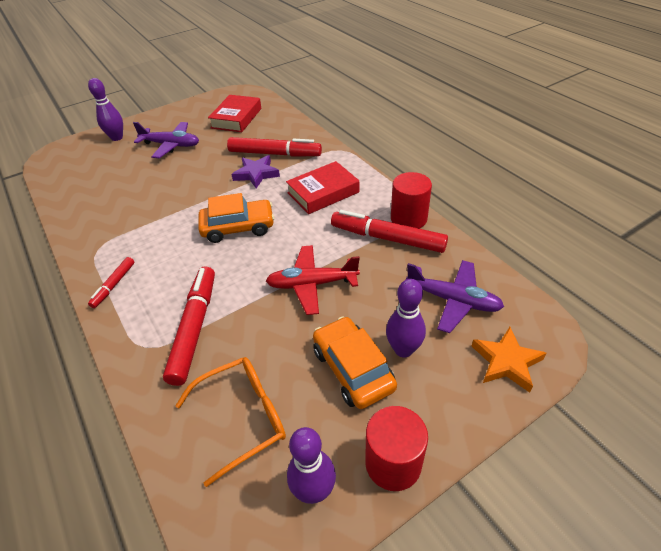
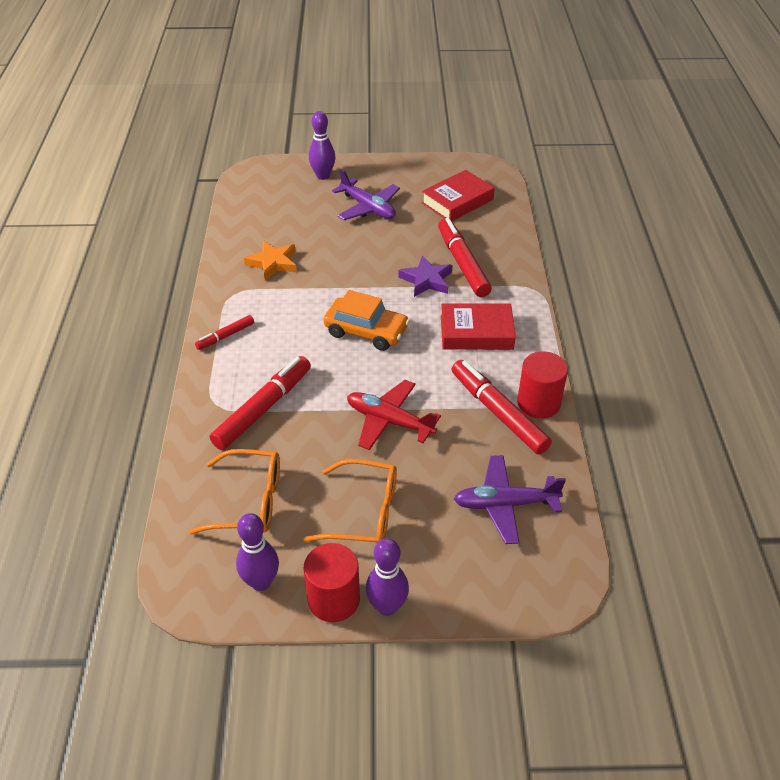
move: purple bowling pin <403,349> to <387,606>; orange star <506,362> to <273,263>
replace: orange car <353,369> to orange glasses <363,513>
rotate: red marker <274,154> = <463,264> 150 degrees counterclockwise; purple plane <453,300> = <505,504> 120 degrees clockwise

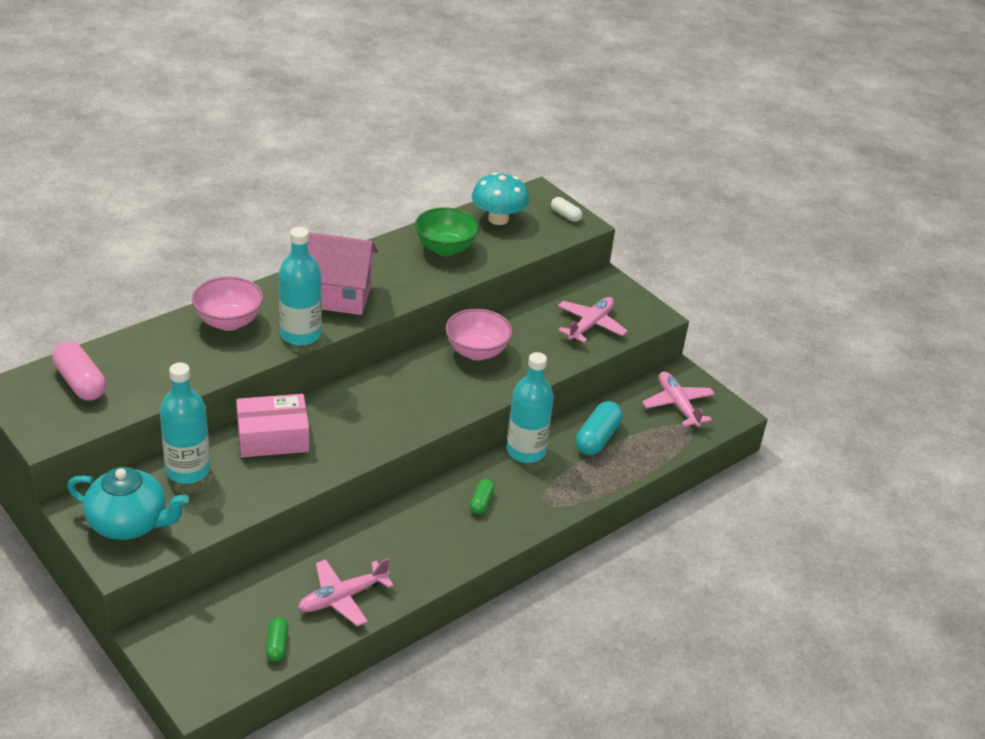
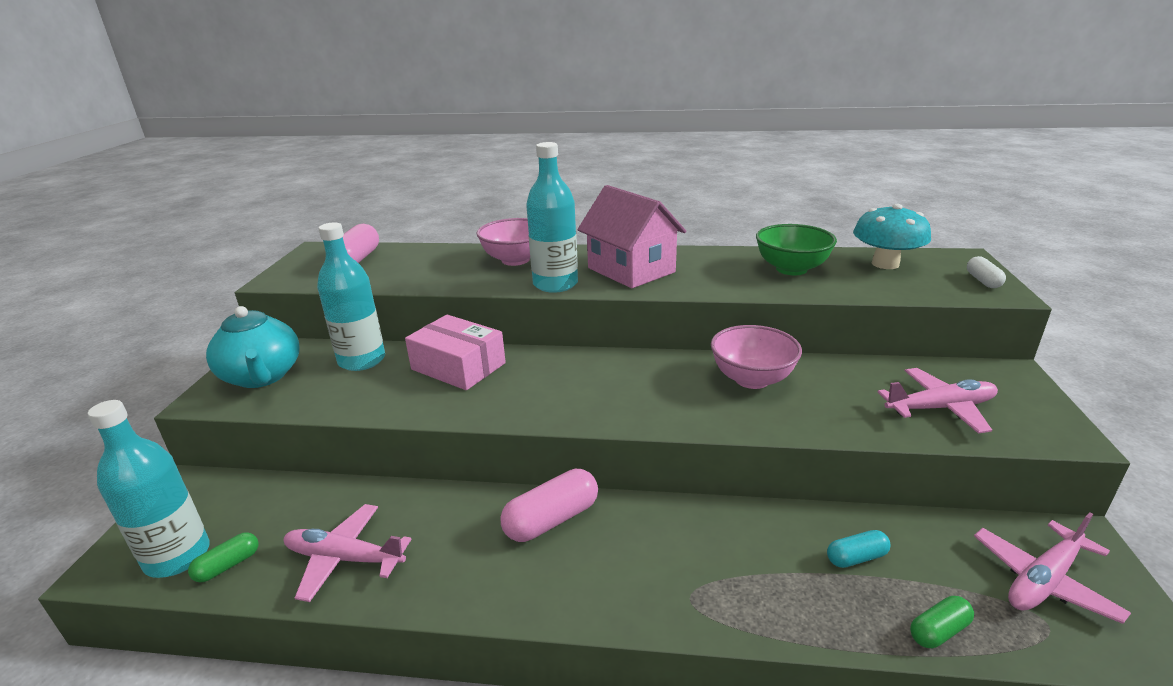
insert: pink capsule <551,519>
move: green capsule <481,502> to <938,631>; turquoise bottle <526,451> to <177,556>
rotate: pink plane <677,405> = <1043,580> 150 degrees counterclockwise
resize: turquoise capsule <597,438> = <856,558> x0.57

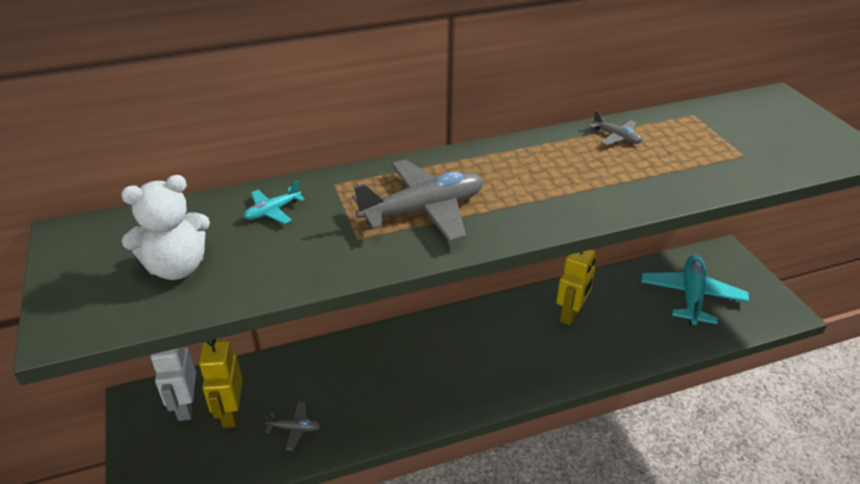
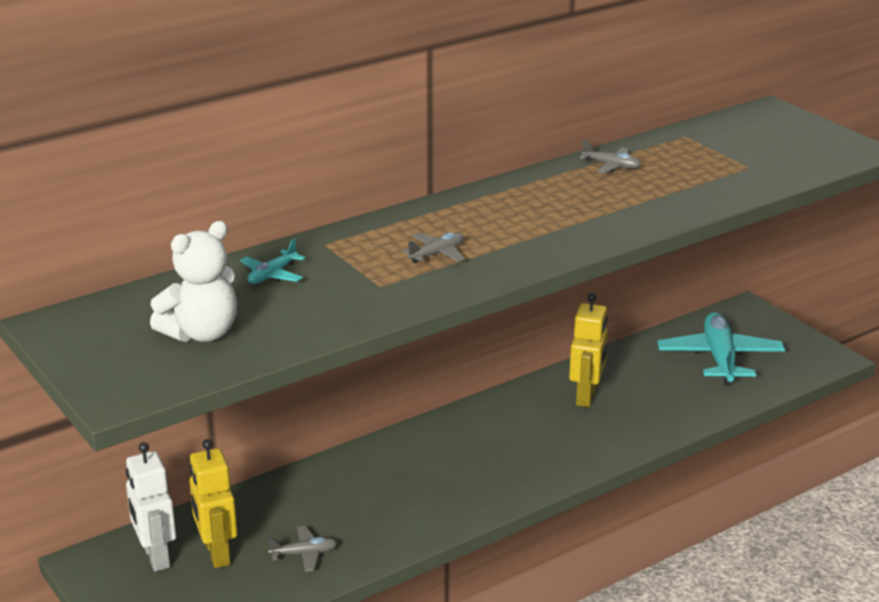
resize: grey plane <423,210> = <437,254> x0.47

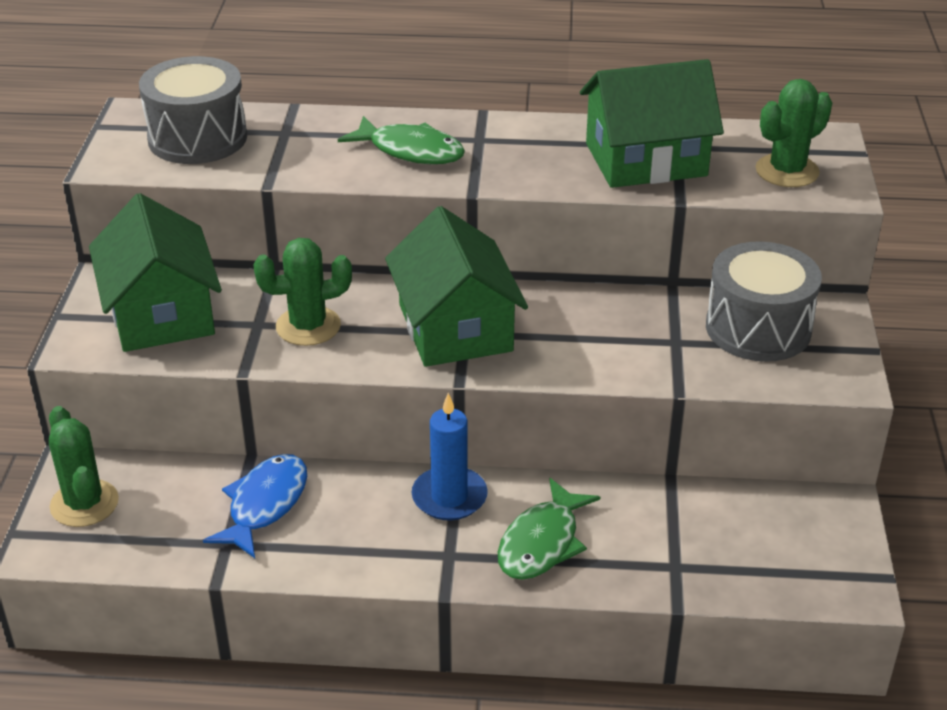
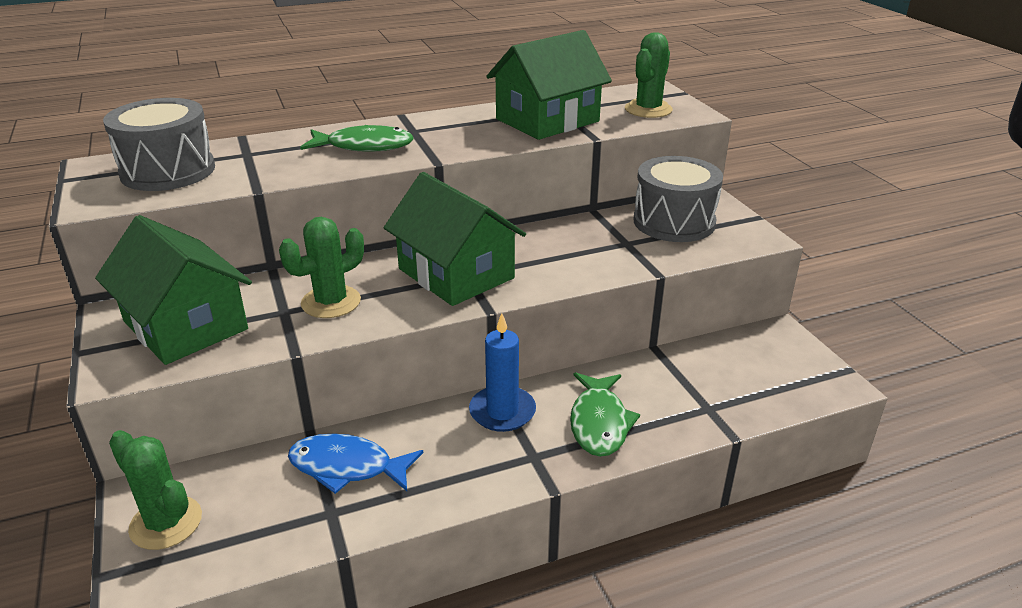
rotate: blue fish <265,504> = <347,467> 75 degrees counterclockwise

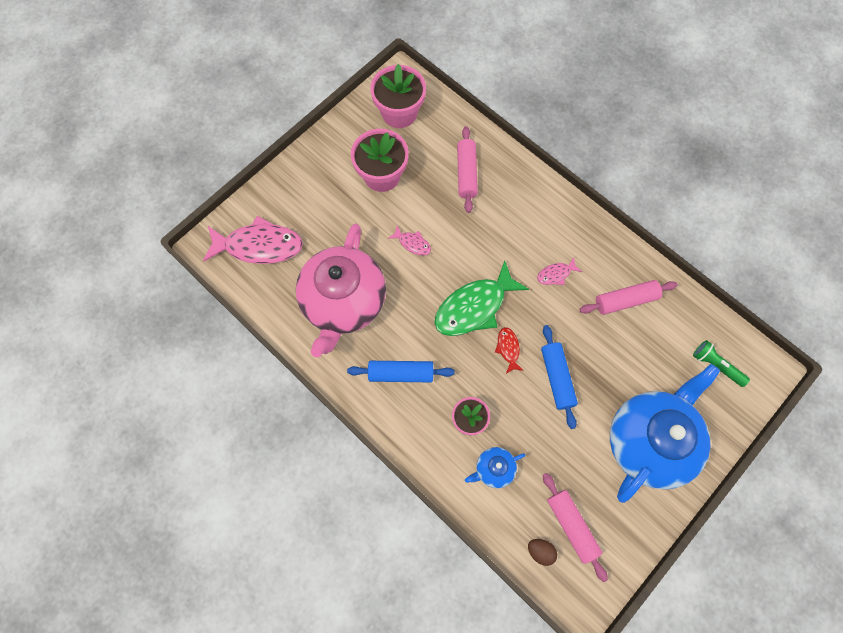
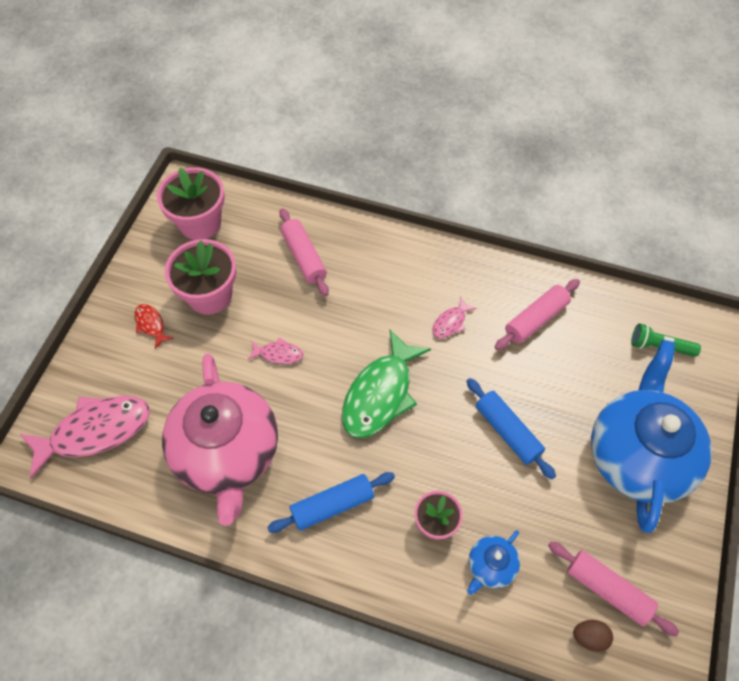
move: red fish <508,349> to <151,325>

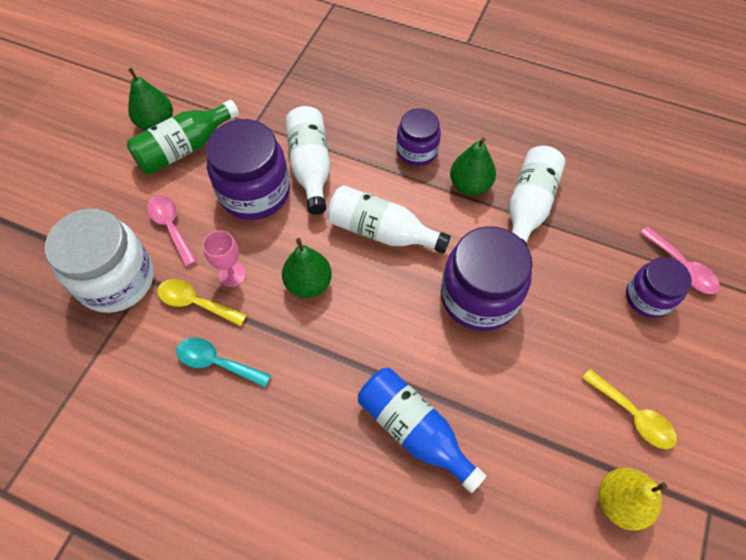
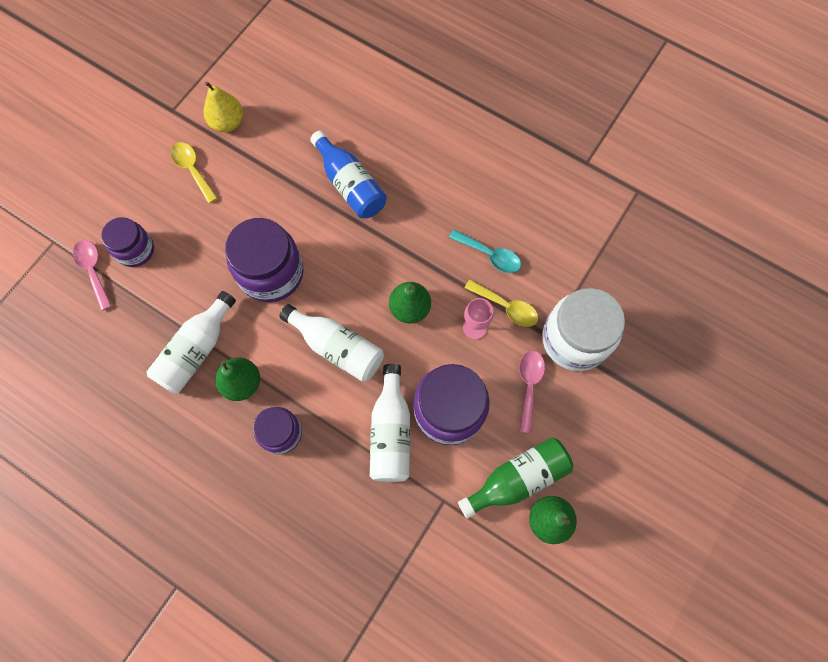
rotate: pink spoon <171,227> = <529,385> 150 degrees counterclockwise

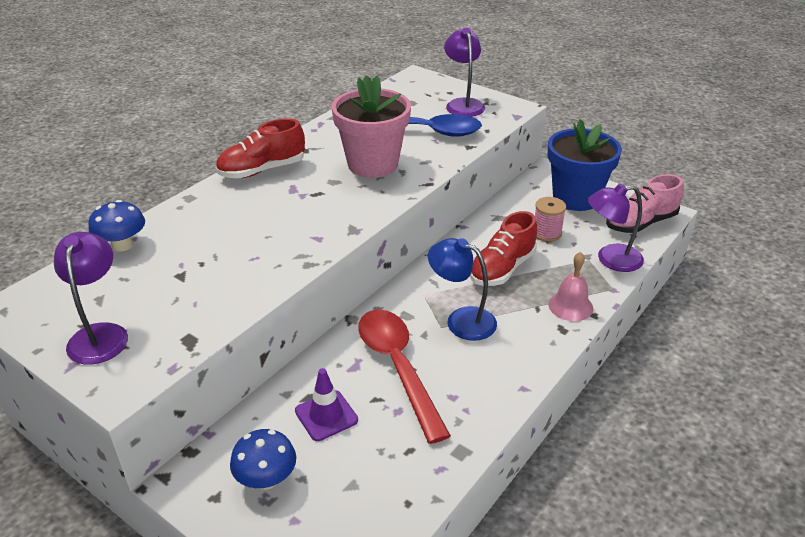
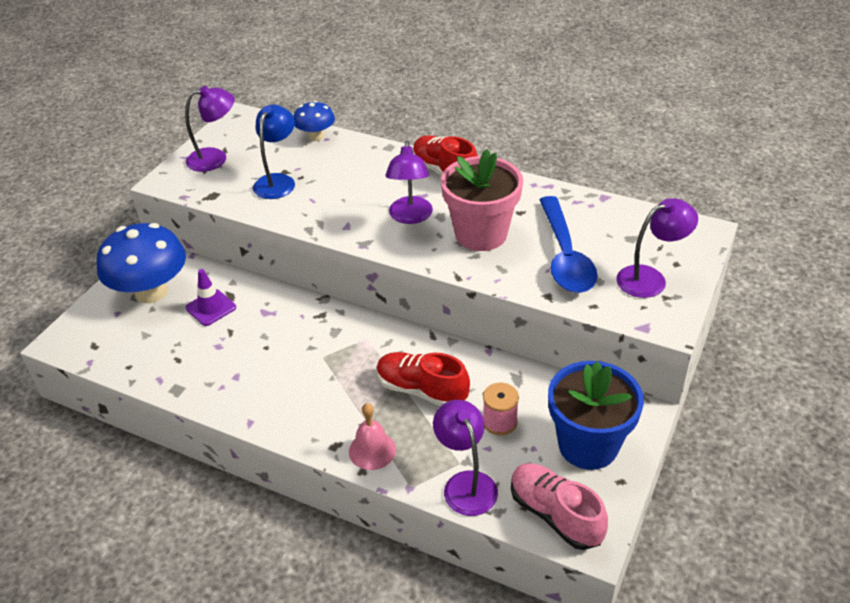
delete: red spoon <398,367>
insert: purple lamp <410,217>
move: blue lamp <461,320> to <278,181>
resize: blue mushroom <266,479> = <151,292> x1.89

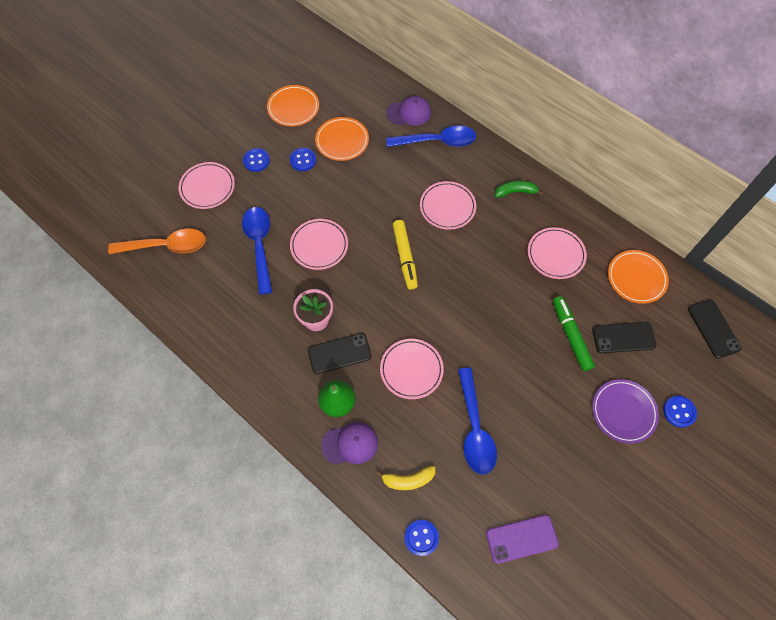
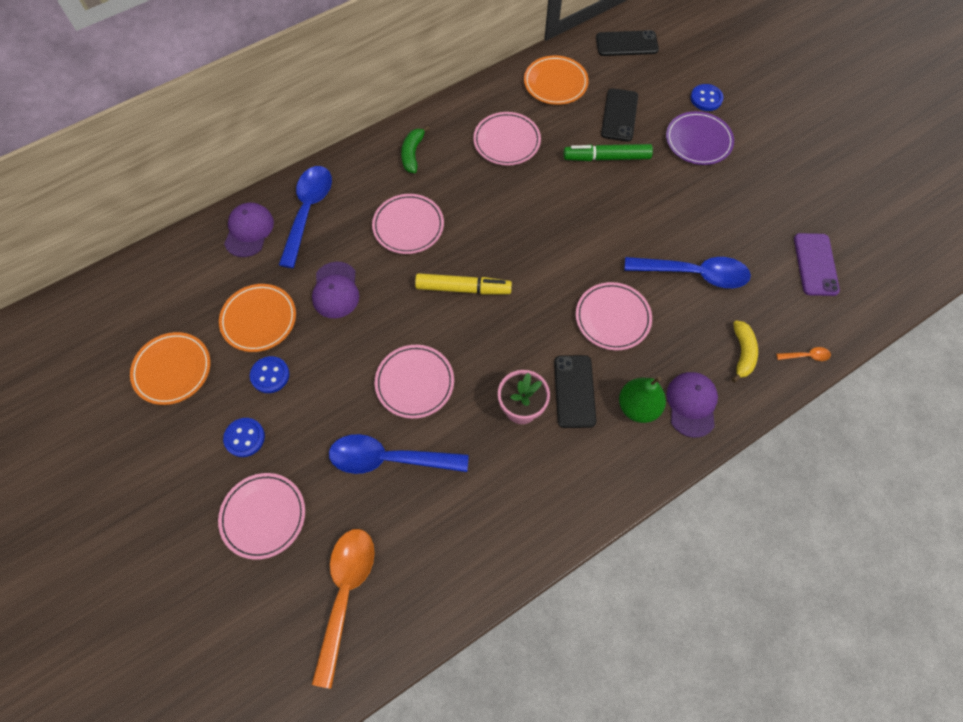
insert: purple cap <335,290>
replace: blue button <421,537> to orange spoon <806,356>

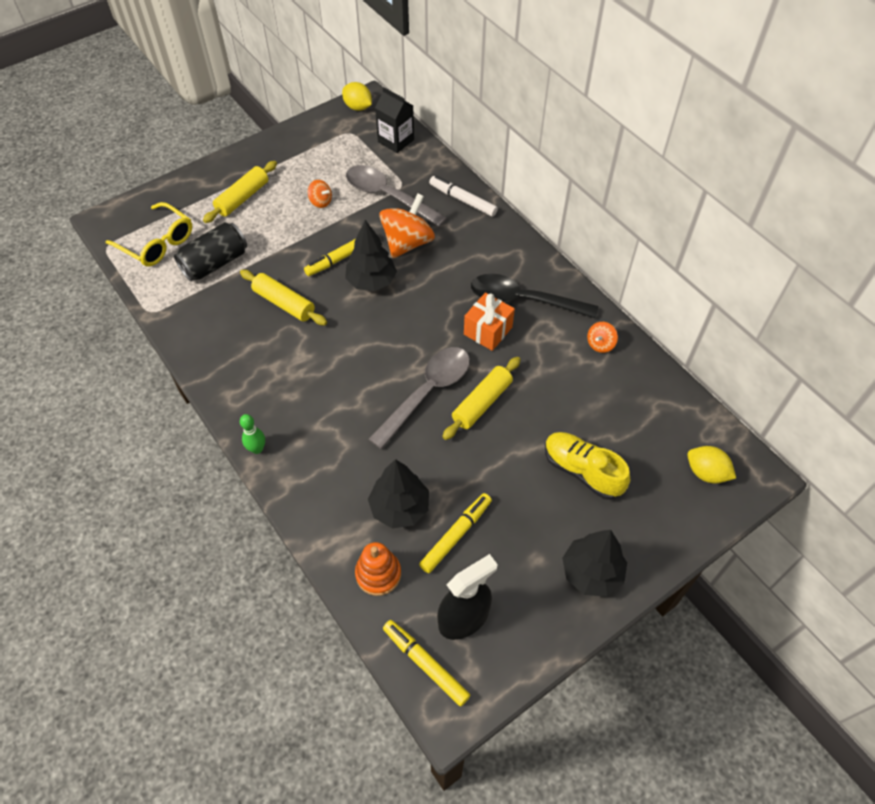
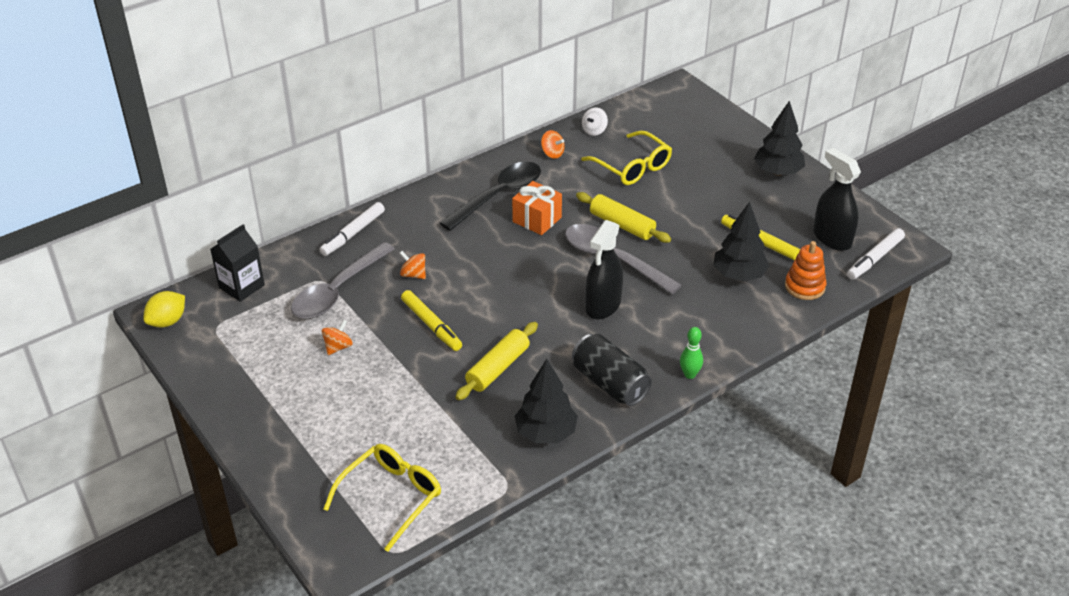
delete: yellow rolling pin <242,198>; yellow shoe <582,471>; yellow lemon <706,473>
insert: yellow glasses <633,167>; white spinning top <594,130>; black spray bottle <603,305>
move: black can <215,263> to <610,383>; black tree <371,281> to <546,433>
recolor: yellow marker <425,664> to white marker <874,259>
rotate: black spoon <524,300> = <498,196> 150 degrees counterclockwise
resize: orange spinning top <407,243> = <413,274> x0.48

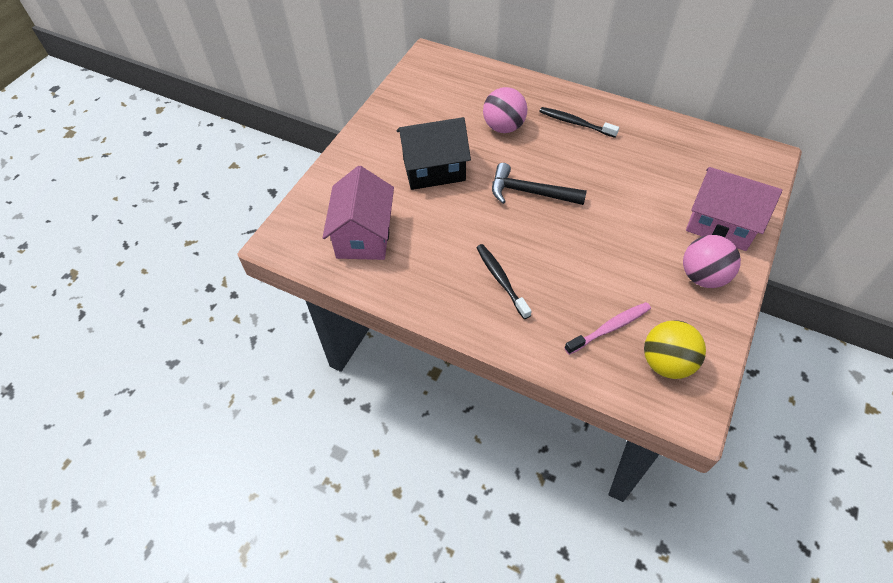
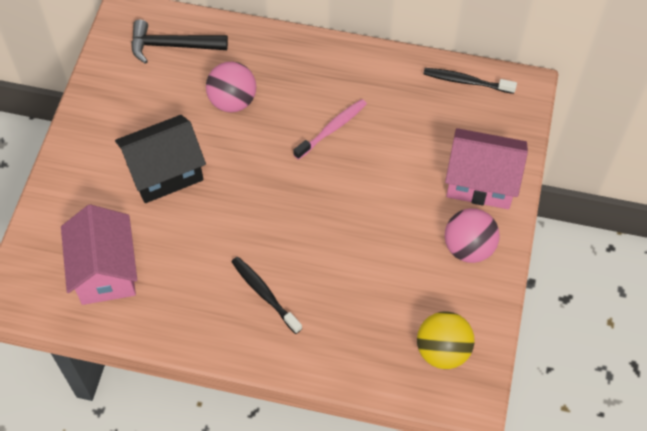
move: black hammer <530,192> to <172,46>; black toothbrush <575,123> to <466,81>; pink toothbrush <609,328> to <332,129>

